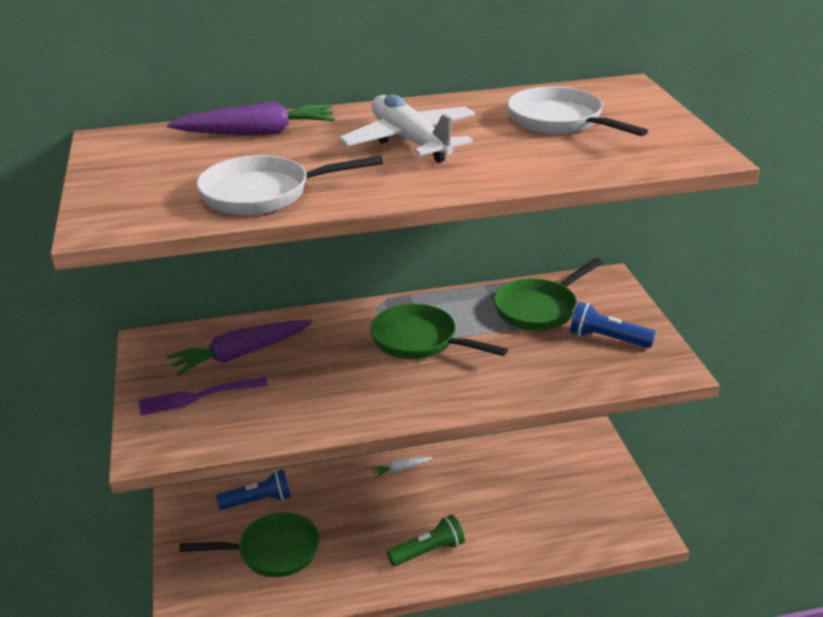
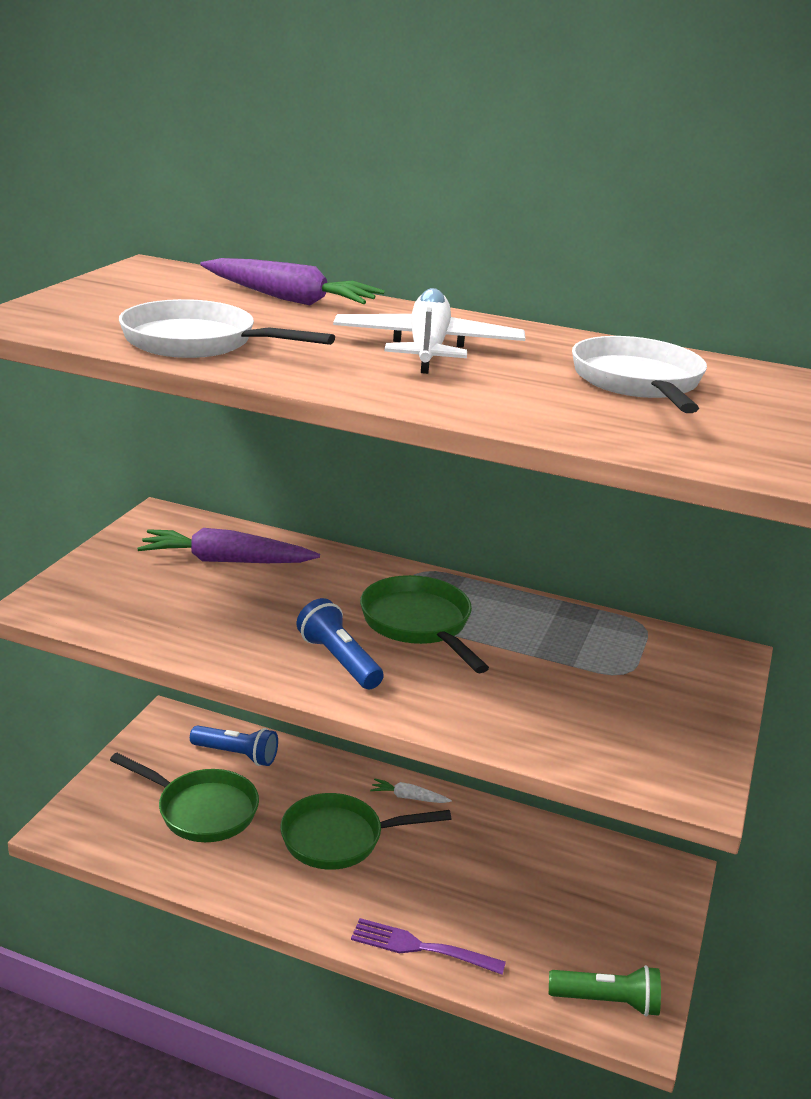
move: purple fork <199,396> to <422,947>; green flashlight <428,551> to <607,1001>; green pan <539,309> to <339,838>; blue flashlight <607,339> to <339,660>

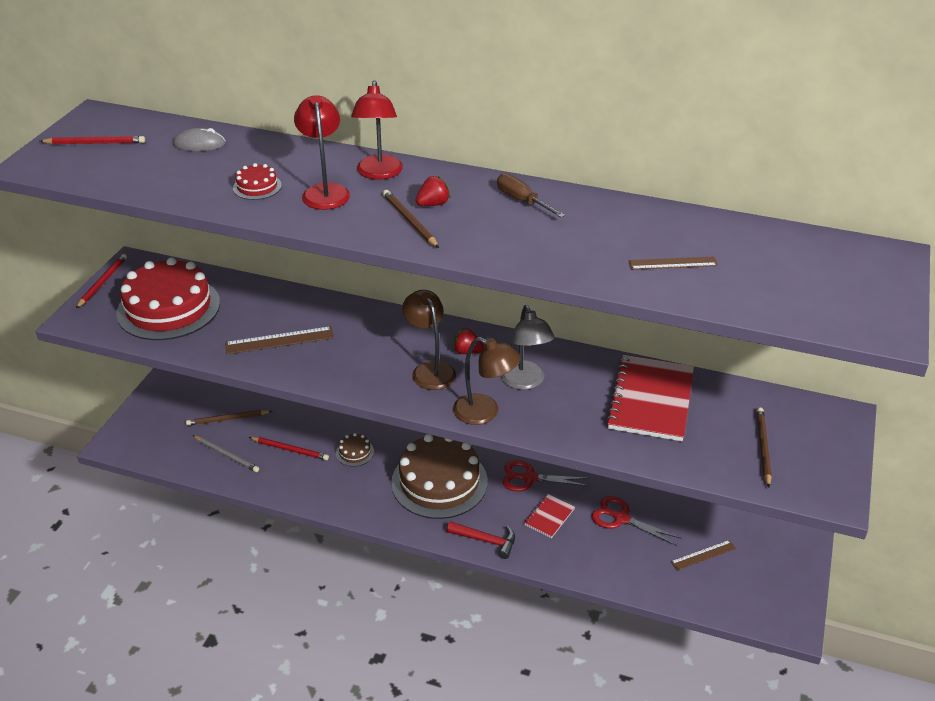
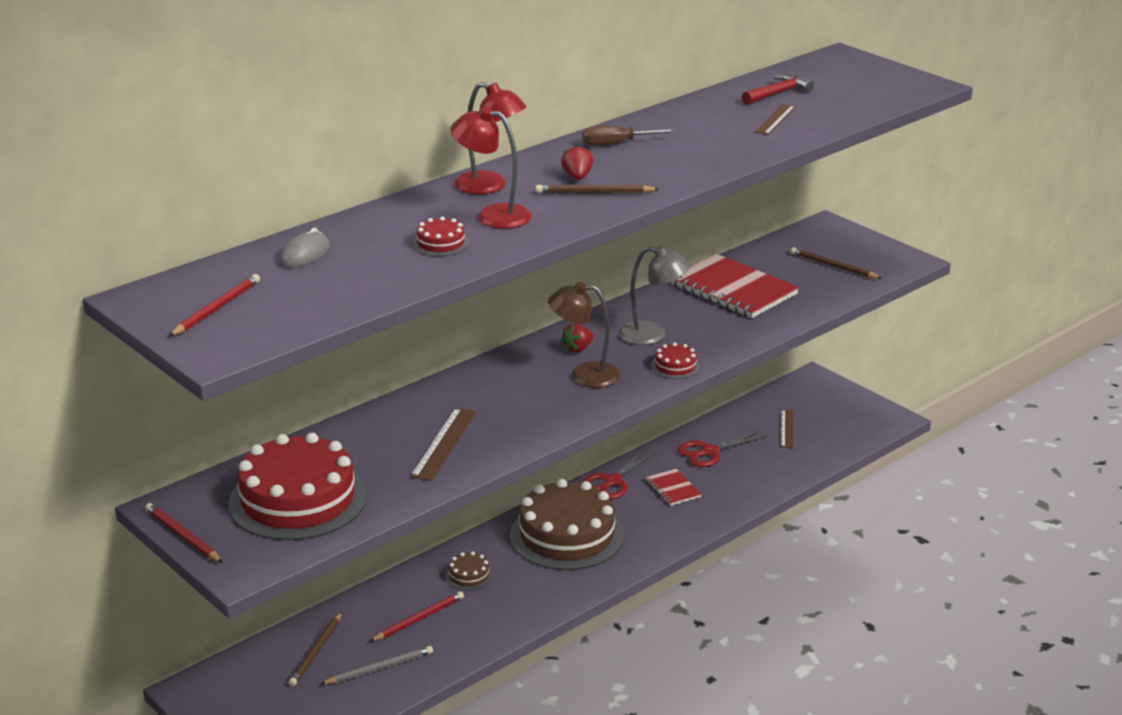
move: red hammer <486,541> to <778,93>
replace: brown lamp <485,413> to red cake <675,366>

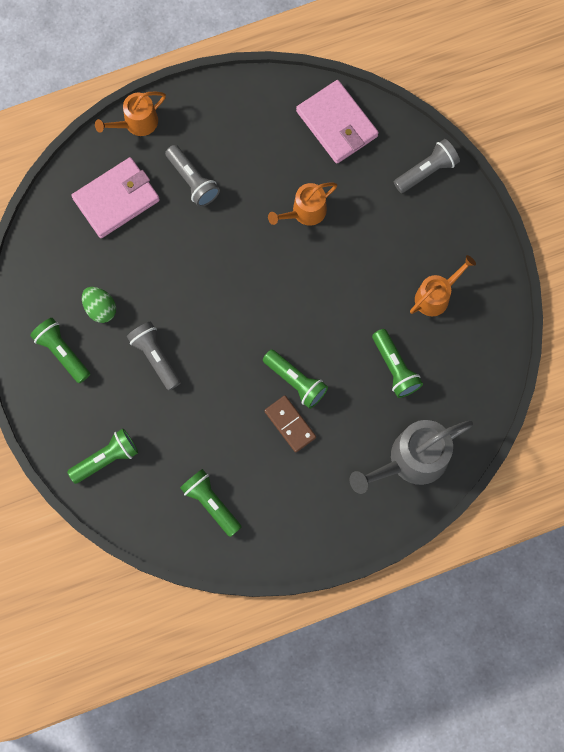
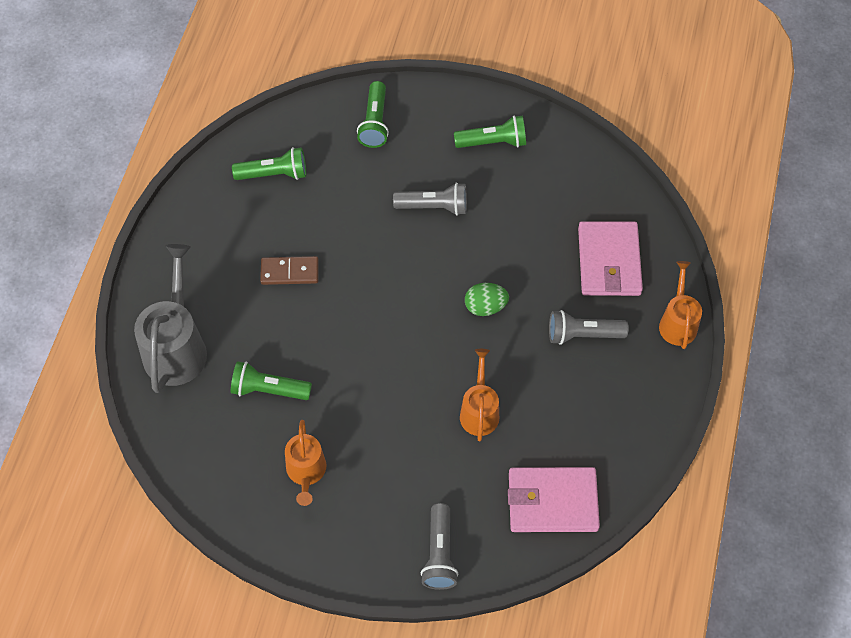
delete: green flashlight <296,381>
move: green egg <100,308> to <485,307>

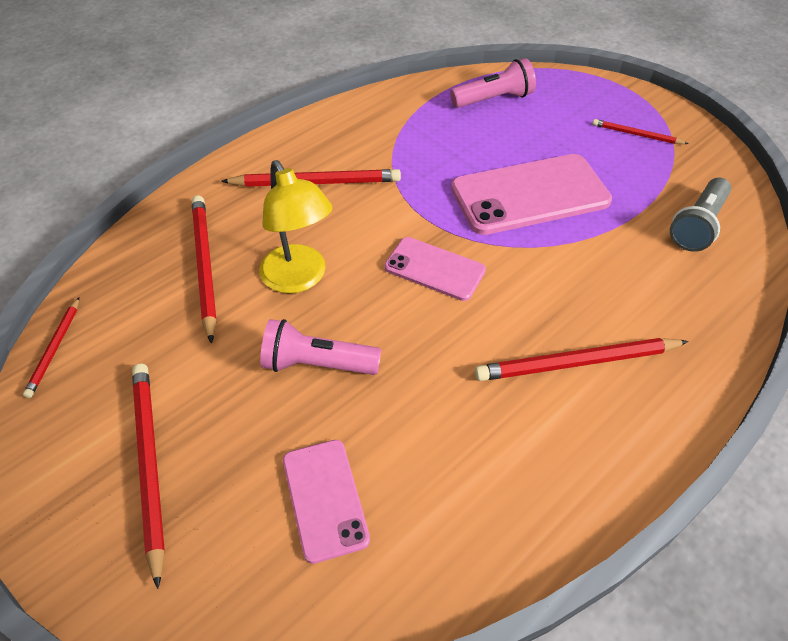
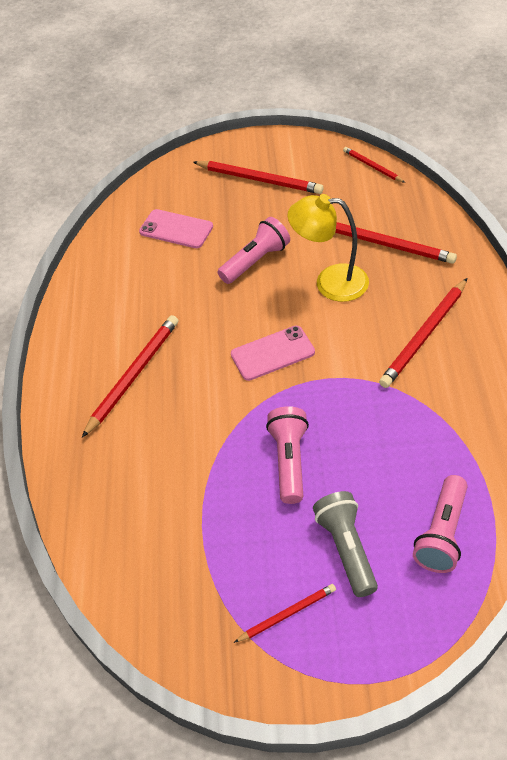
move: grey flashlight <697,225> to <347,549>
replace: pink phone <529,195> to pink flashlight <289,461>

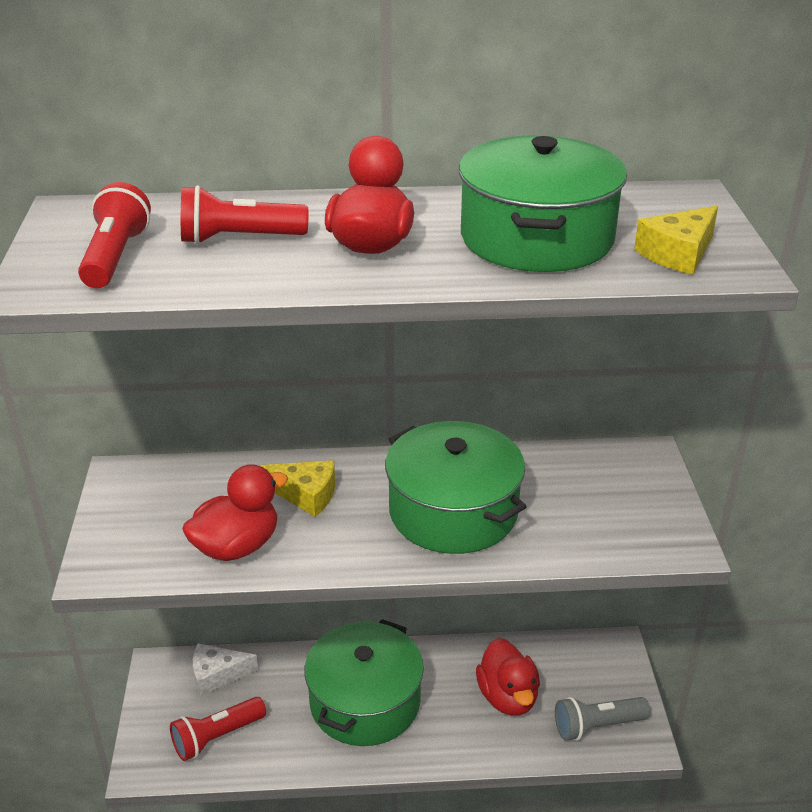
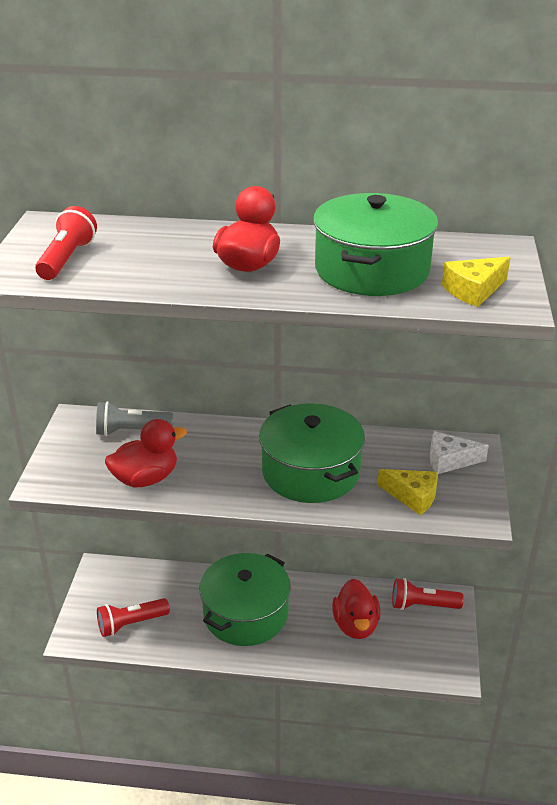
move: red flashlight <239,239> to <422,605>; white cheese <217,674> to <449,460>; yellow cheese <306,494> to <412,496>; grey flashlight <597,726> to <131,431>

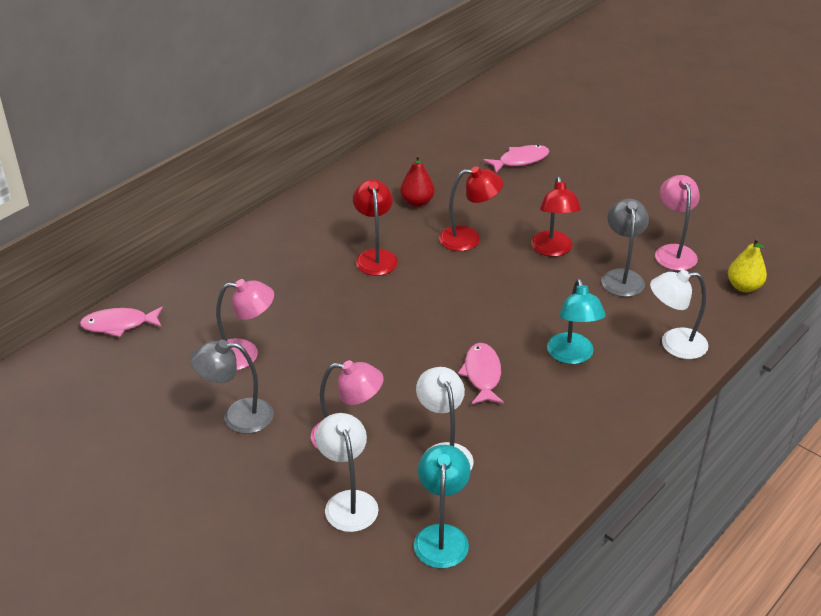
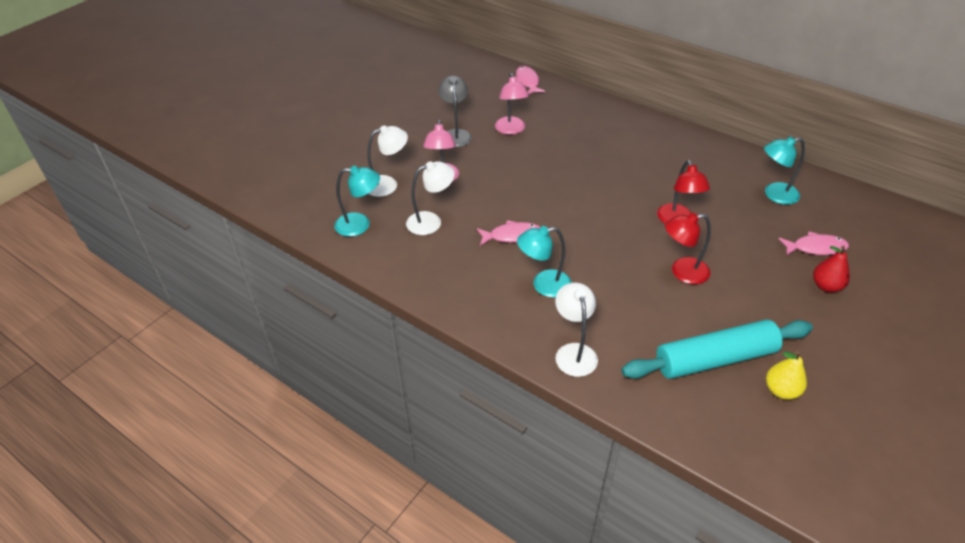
delete: red lamp <375,256>; grey lamp <621,277>
insert: turquoise lamp <774,195>
move: red pear <417,202> to <826,286>; yellow pear <744,287> to <781,390>
replace: pink lamp <673,252> to turquoise rolling pin <715,359>
rotate: pink fish <520,160> = <815,248> 60 degrees counterclockwise

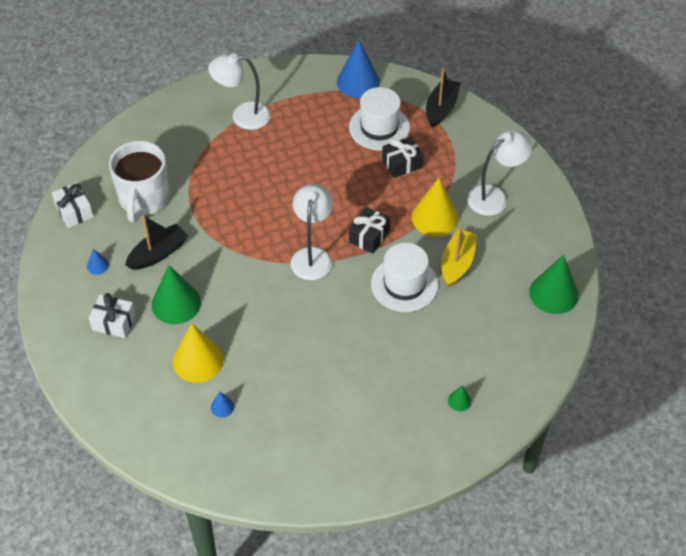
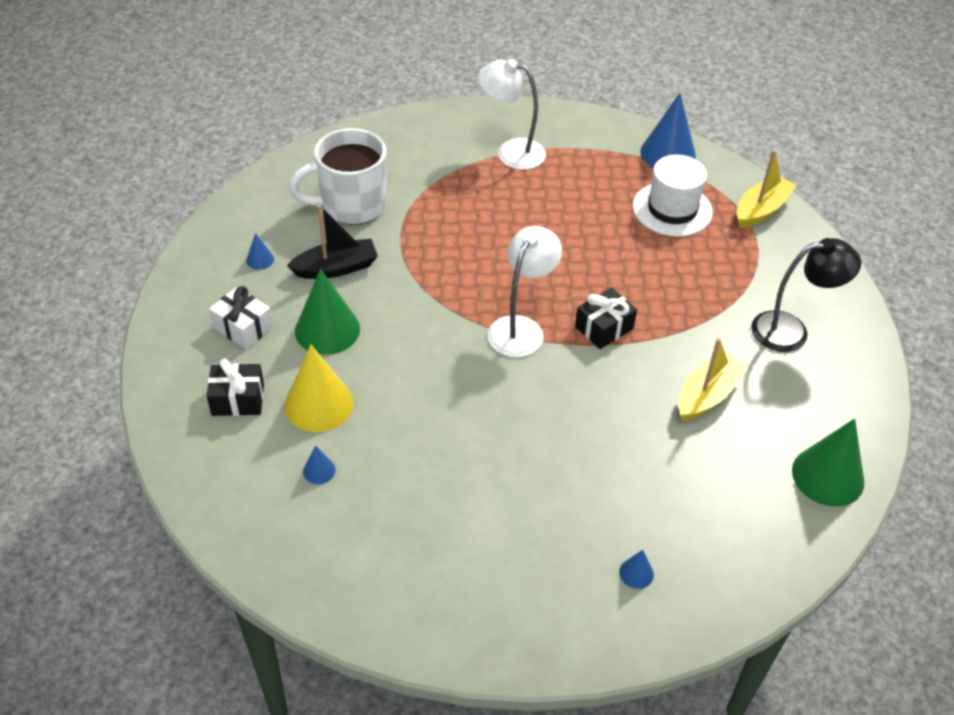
delete: white gift <74,211>; white hat <404,284>; yellow cone <435,217>
move: black gift <402,163> to <238,399>
recolor: black boat <441,108> to yellow boat <761,210>; green cone <459,401> to blue cone <636,573>; white lamp <495,197> to black lamp <791,331>
rotate: white mug <144,199> = <351,205> 45 degrees clockwise

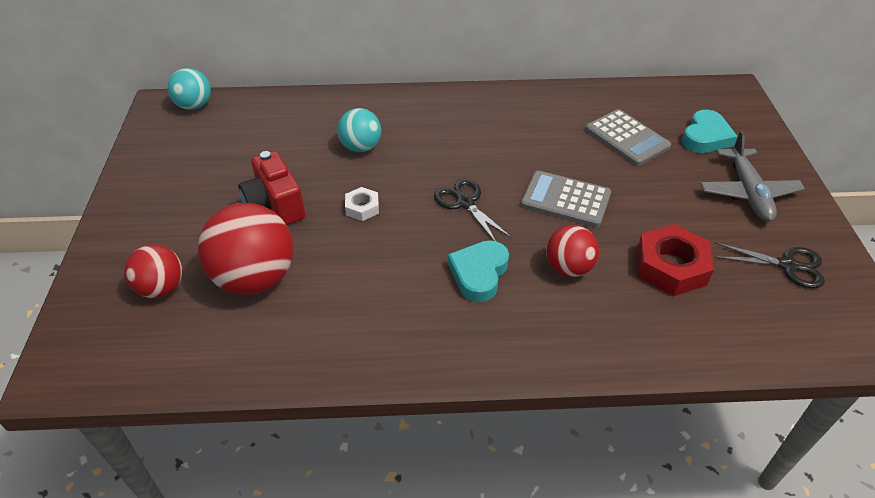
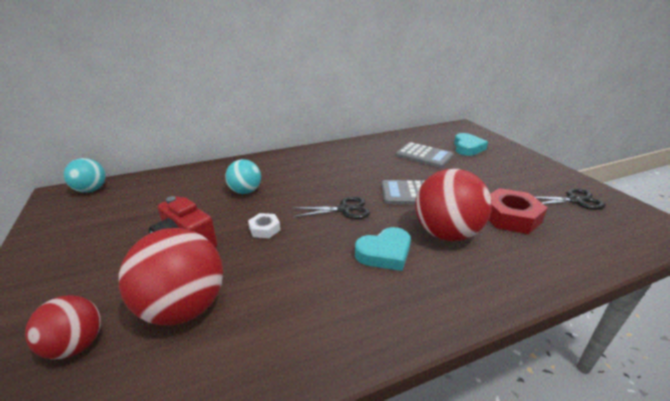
delete: grey plane <747,192>
rotate: black scissors <465,203> = <344,209> 135 degrees clockwise; turquoise heart <479,273> = <384,253> 120 degrees counterclockwise
resize: red ball <568,268> = <446,233> x1.70

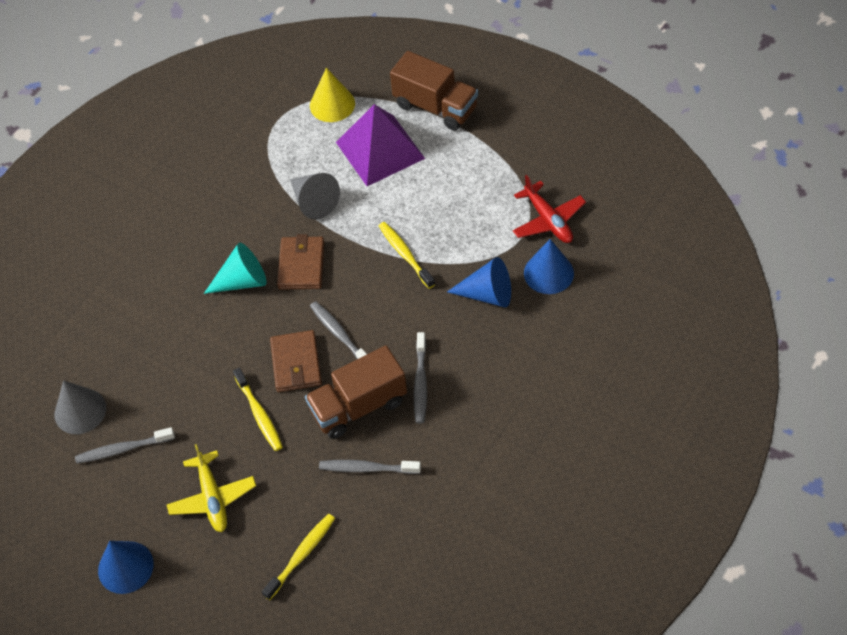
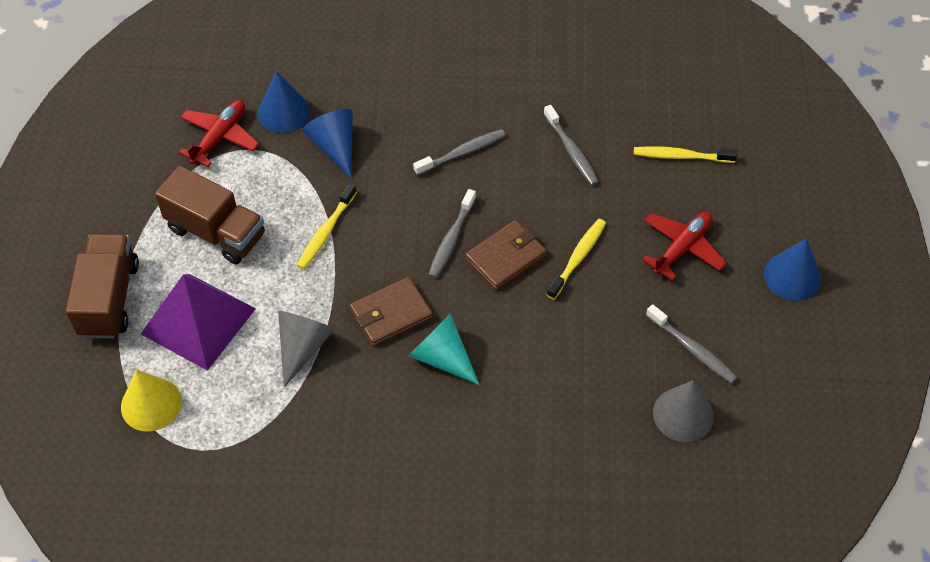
move: brown truck <358,406> to <216,232>
recolor: yellow plane <212,498> to red plane <682,248>

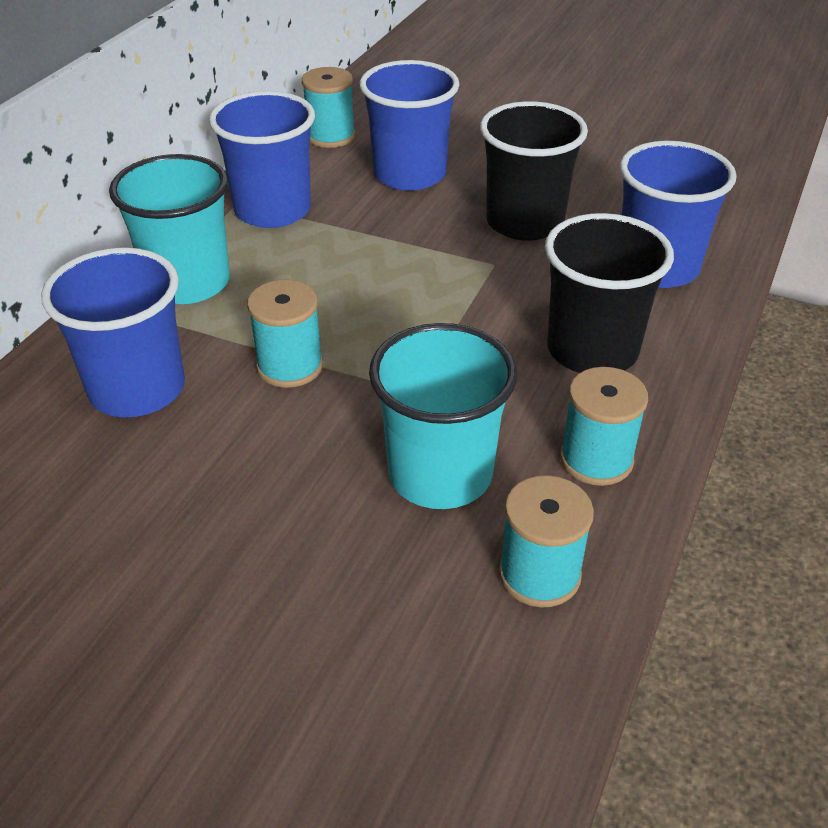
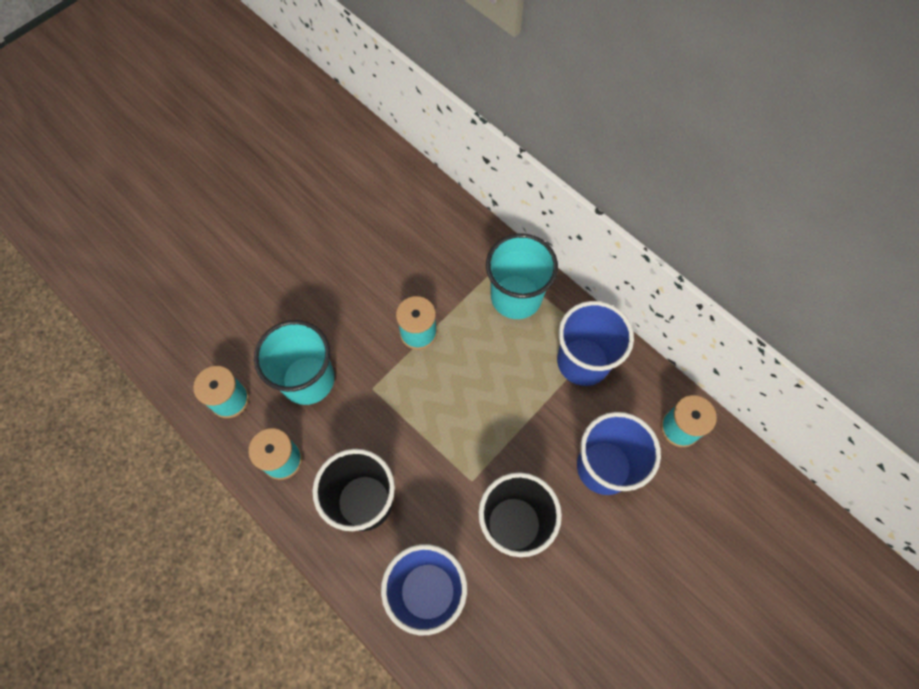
delete: blue cup <137,389>

